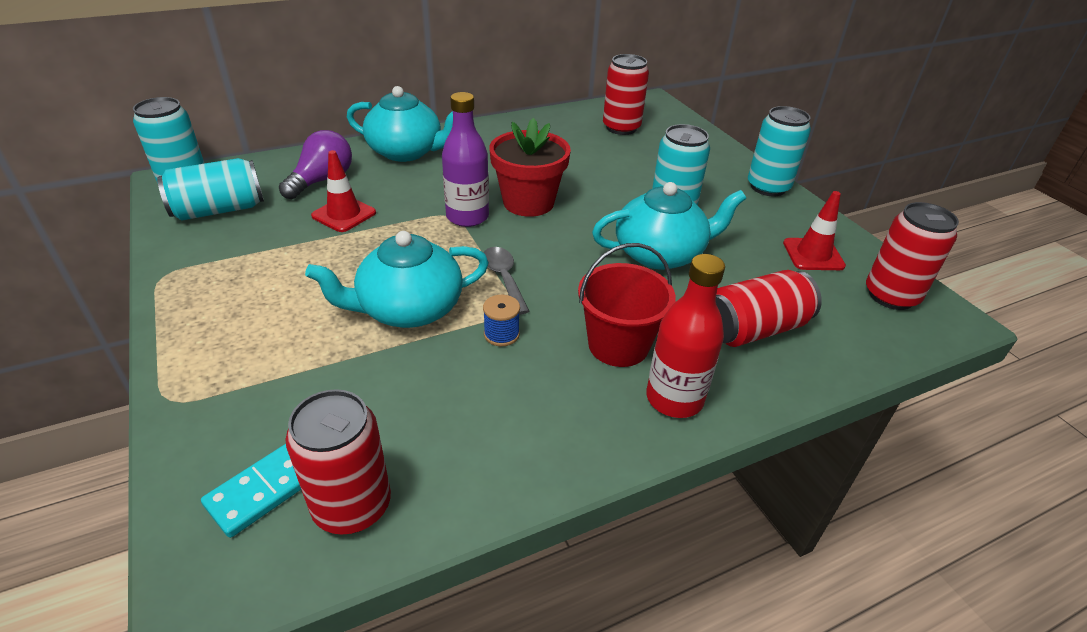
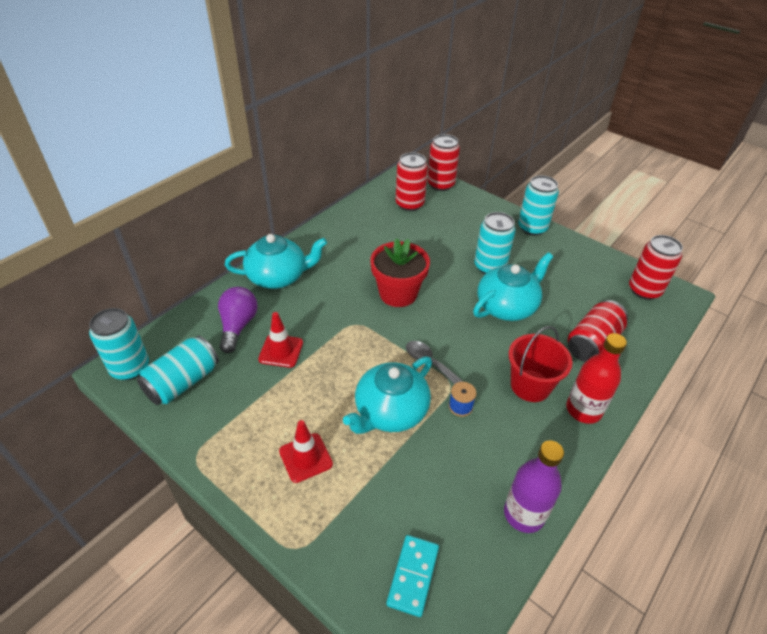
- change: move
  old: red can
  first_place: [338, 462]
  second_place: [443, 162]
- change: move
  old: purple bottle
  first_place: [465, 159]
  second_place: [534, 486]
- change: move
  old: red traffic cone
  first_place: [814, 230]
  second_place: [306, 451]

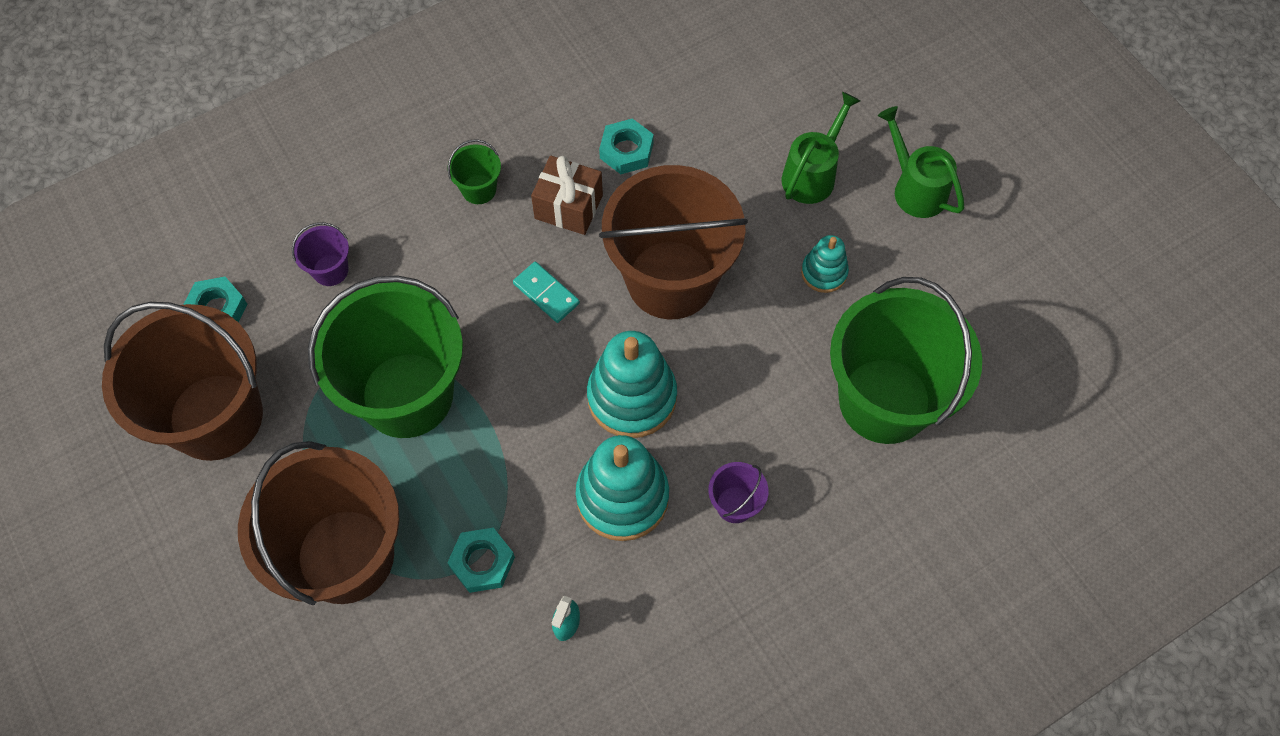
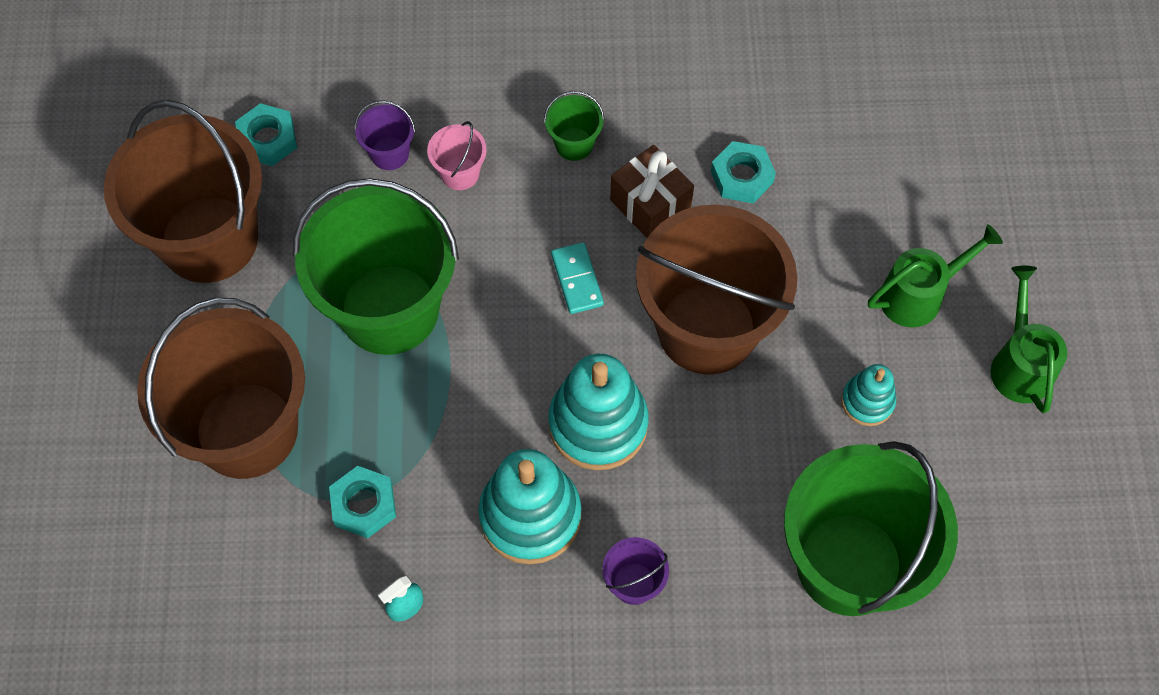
- change: insert
  new: pink bucket
  second_place: [457, 155]

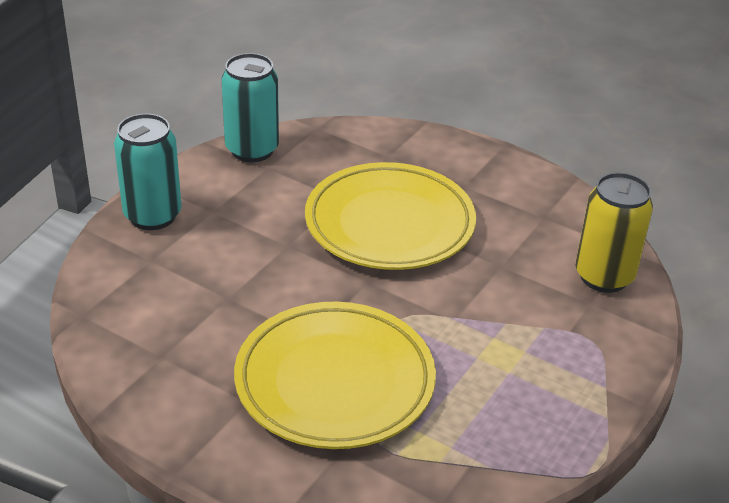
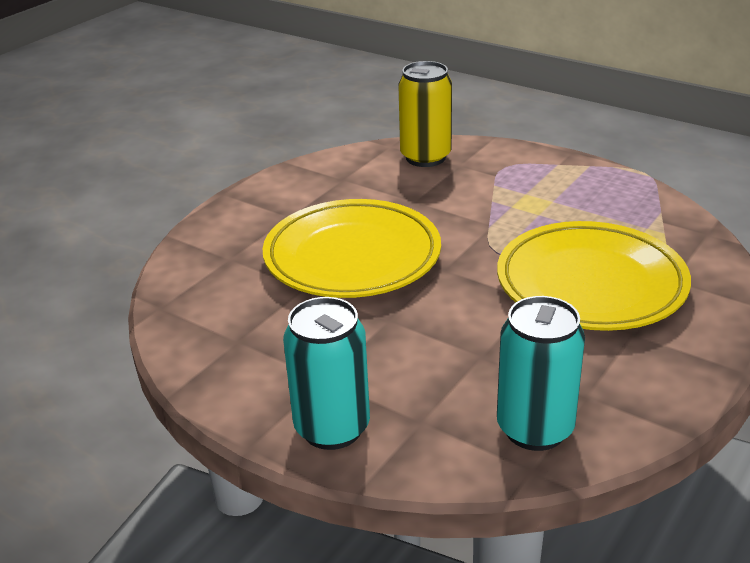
- change: move
  old: turquoise can
  first_place: [250, 107]
  second_place: [541, 373]

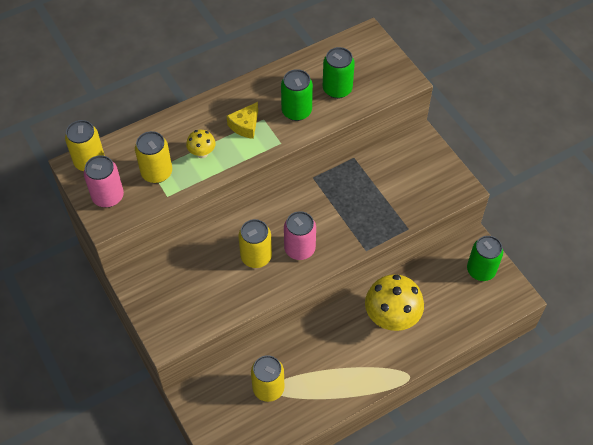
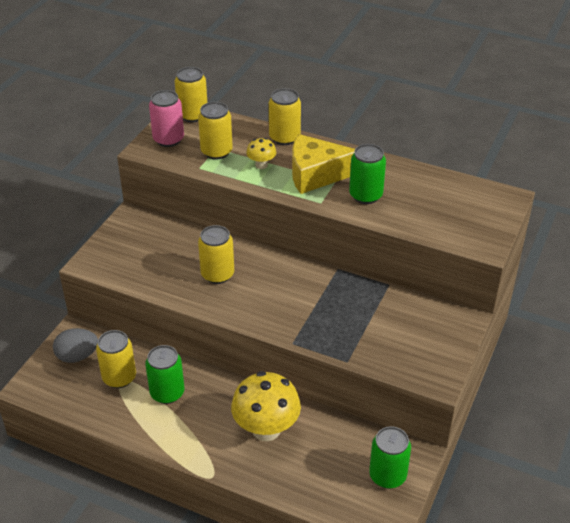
- change: resize
  old: yellow cheese
  first_place: [242, 120]
  second_place: [323, 164]
  factor: 1.8
- change: delete
  old: pink can
  first_place: [300, 235]
- change: move
  old: green can
  first_place: [339, 73]
  second_place: [165, 374]
- change: insert
  new: grey egg
  second_place: [75, 345]
- change: insert
  new: yellow can
  second_place: [285, 116]

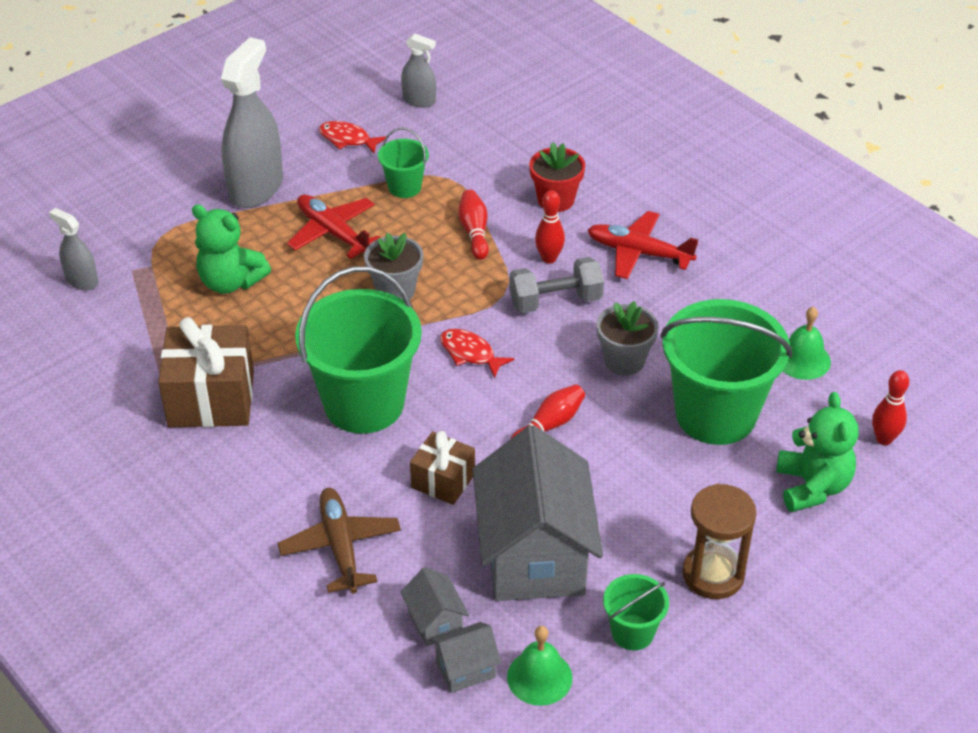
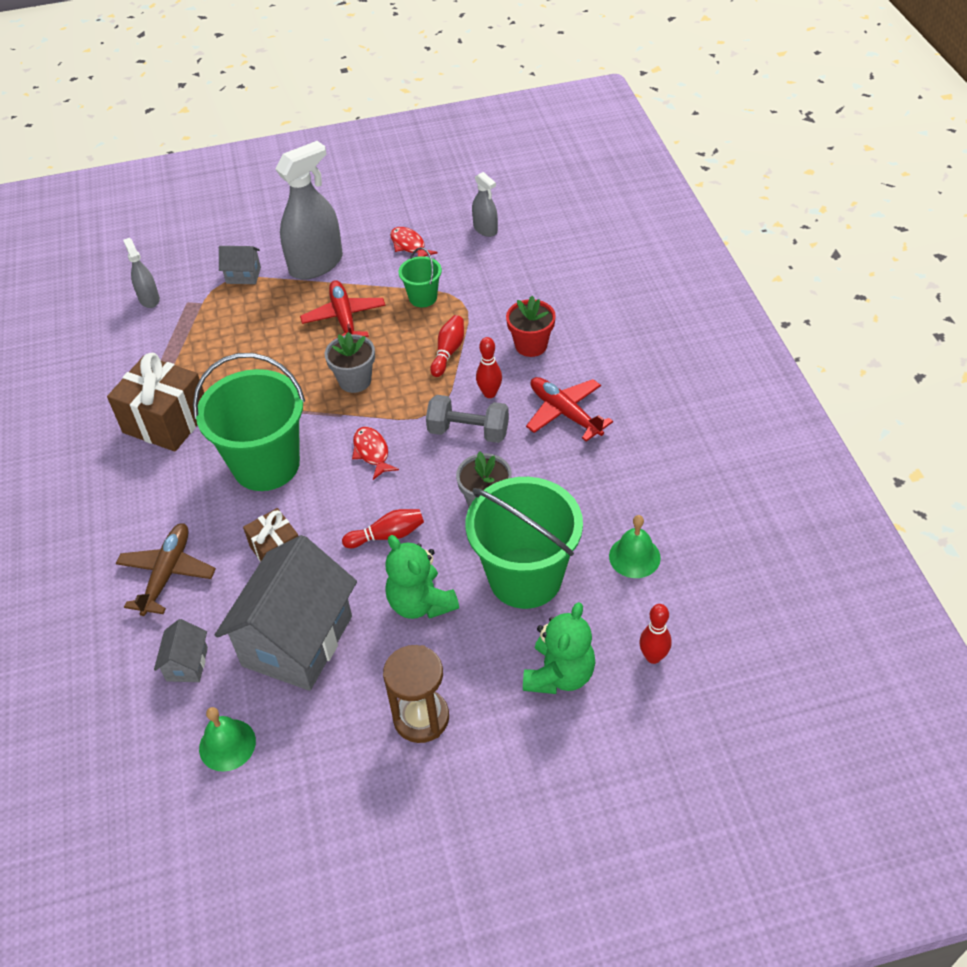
- change: move
  old: green teddy bear
  first_place: [231, 249]
  second_place: [422, 577]
- change: move
  old: grey house
  first_place: [465, 657]
  second_place: [240, 265]
- change: delete
  old: green bucket
  first_place: [636, 612]

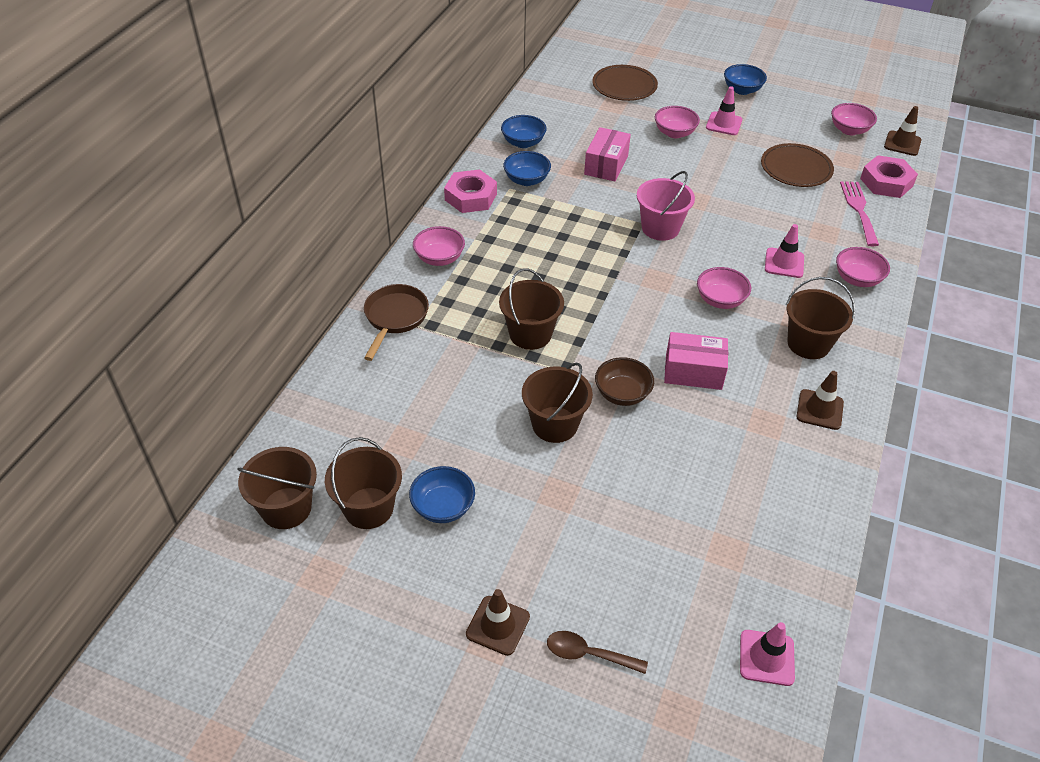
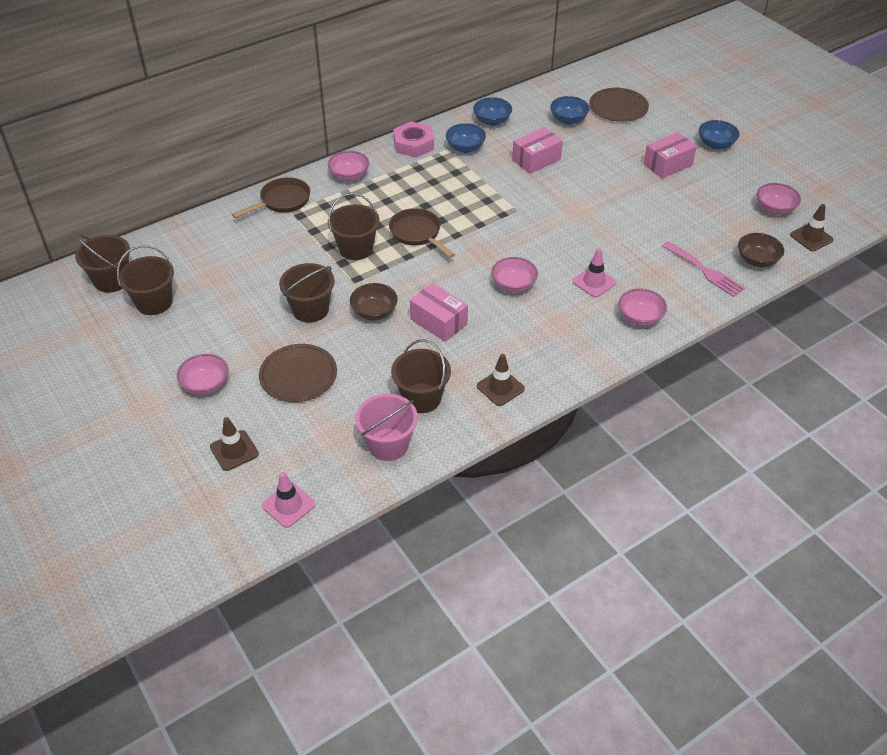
- change: move
  old: blue bowl
  first_place: [442, 494]
  second_place: [570, 110]
- change: move
  old: brown traffic cone
  first_place: [498, 622]
  second_place: [234, 444]
- change: delete
  old: brown spoon
  first_place: [597, 652]
- change: move
  old: pink bucket
  first_place: [666, 206]
  second_place: [386, 427]
- change: move
  old: pink bowl
  first_place: [677, 122]
  second_place: [202, 374]
- change: replace
  old: pink traffic cone
  new: pink box
  first_place: [724, 110]
  second_place: [670, 155]
- change: move
  old: brown plate
  first_place: [797, 165]
  second_place: [298, 373]
- change: move
  old: brown bucket
  first_place: [820, 318]
  second_place: [421, 376]
- change: rotate
  old: pink fork
  first_place: [859, 214]
  second_place: [703, 269]
  degrees: 105
- change: replace
  old: pink nut
  new: brown bowl
  first_place: [889, 176]
  second_place: [761, 250]
- change: insert
  new: brown pan
  second_place: [422, 233]

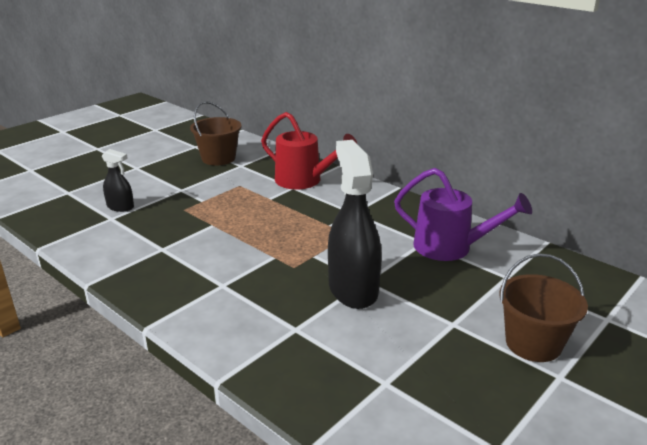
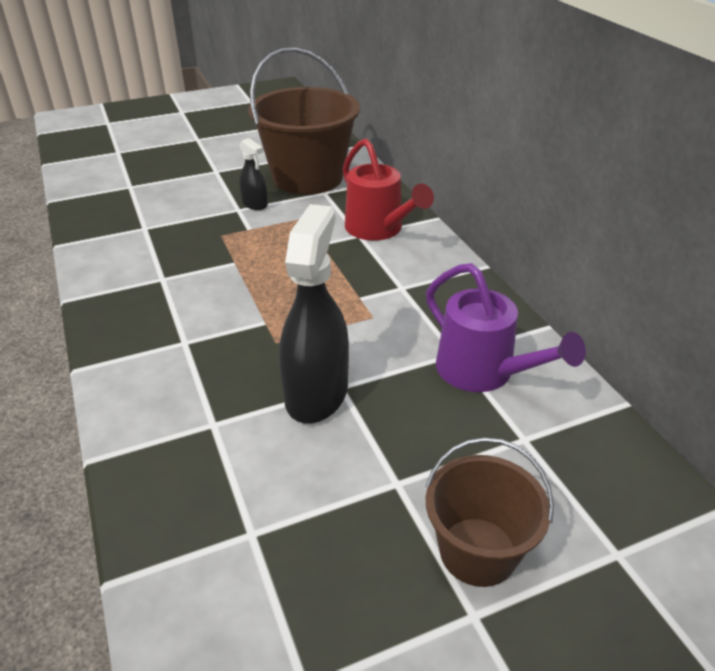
- change: move
  old: black spray bottle
  first_place: [118, 180]
  second_place: [253, 174]
- change: resize
  old: brown bucket
  first_place: [216, 133]
  second_place: [304, 121]
  factor: 1.75

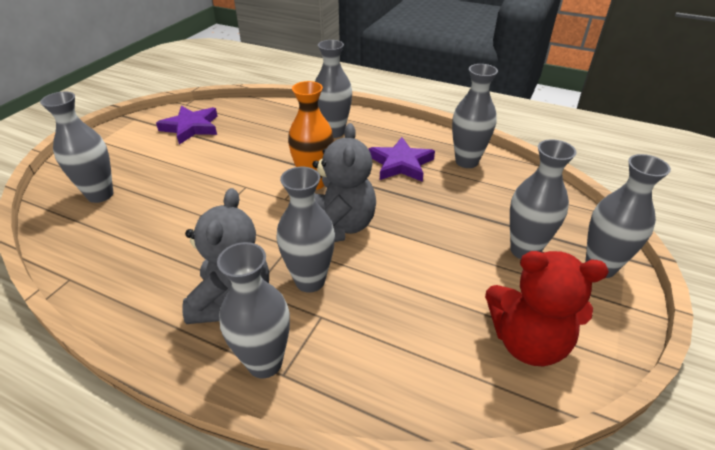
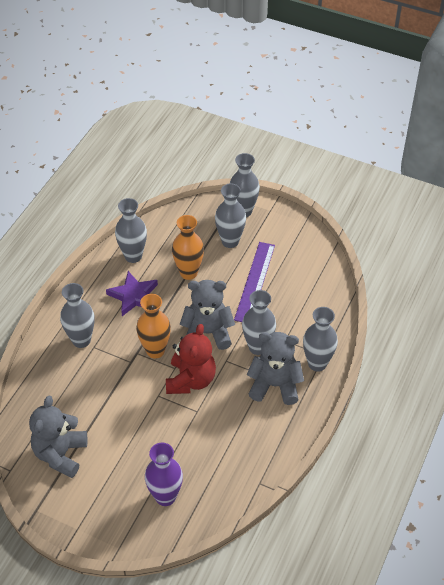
- change: recolor
  old: grey vase
  new: purple vase
  first_place: [76, 147]
  second_place: [164, 474]
- change: replace
  old: purple star
  new: grey teddy bear
  first_place: [186, 125]
  second_place: [58, 437]
- change: move
  old: red teddy bear
  first_place: [547, 308]
  second_place: [191, 359]
- change: insert
  new: orange vase
  second_place: [188, 247]
- change: insert
  new: purple ruler
  second_place: [254, 282]

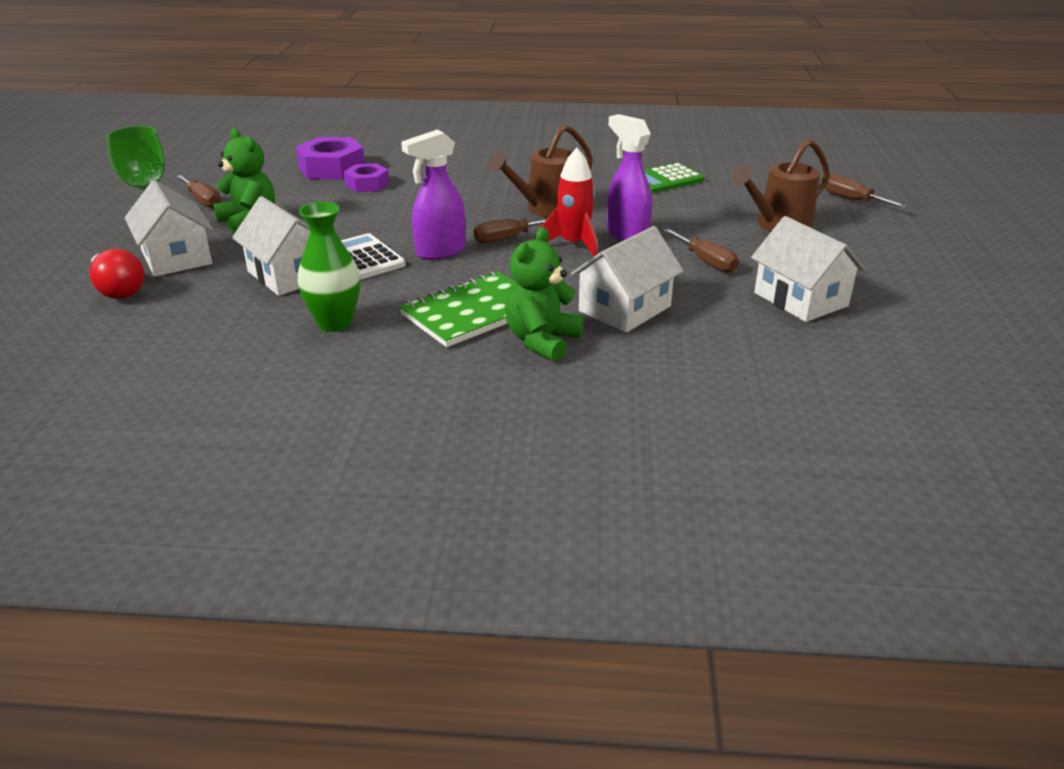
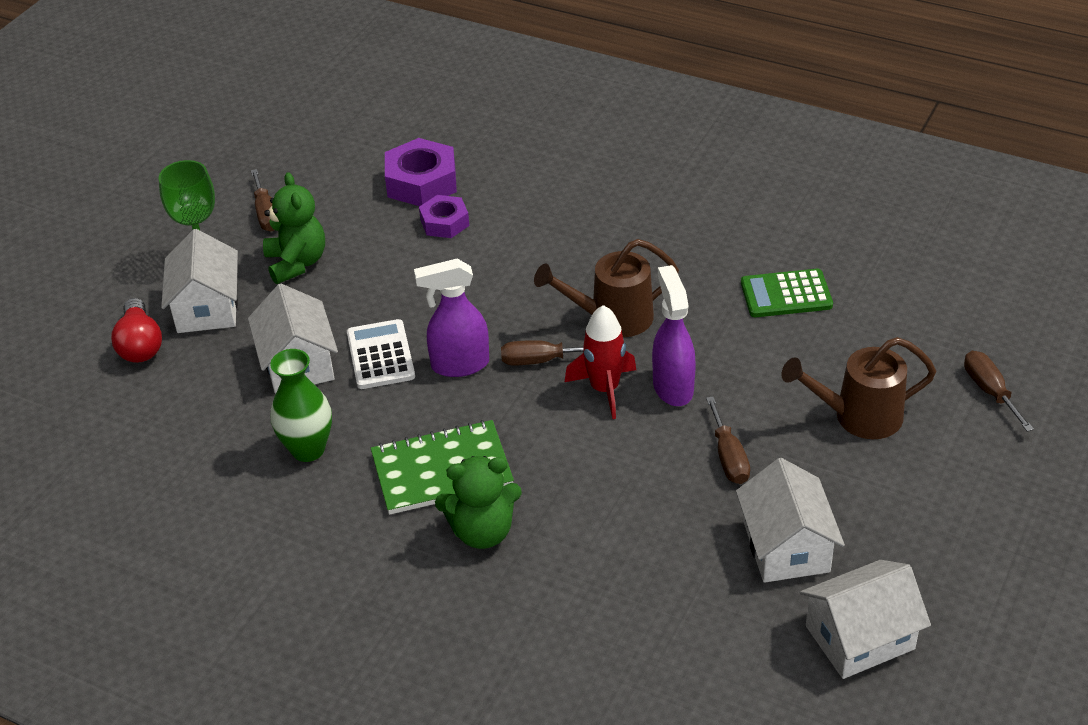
- change: rotate
  old: green teddy bear
  first_place: [544, 294]
  second_place: [478, 502]
  degrees: -150
- change: move
  old: white house
  first_place: [627, 279]
  second_place: [865, 619]

